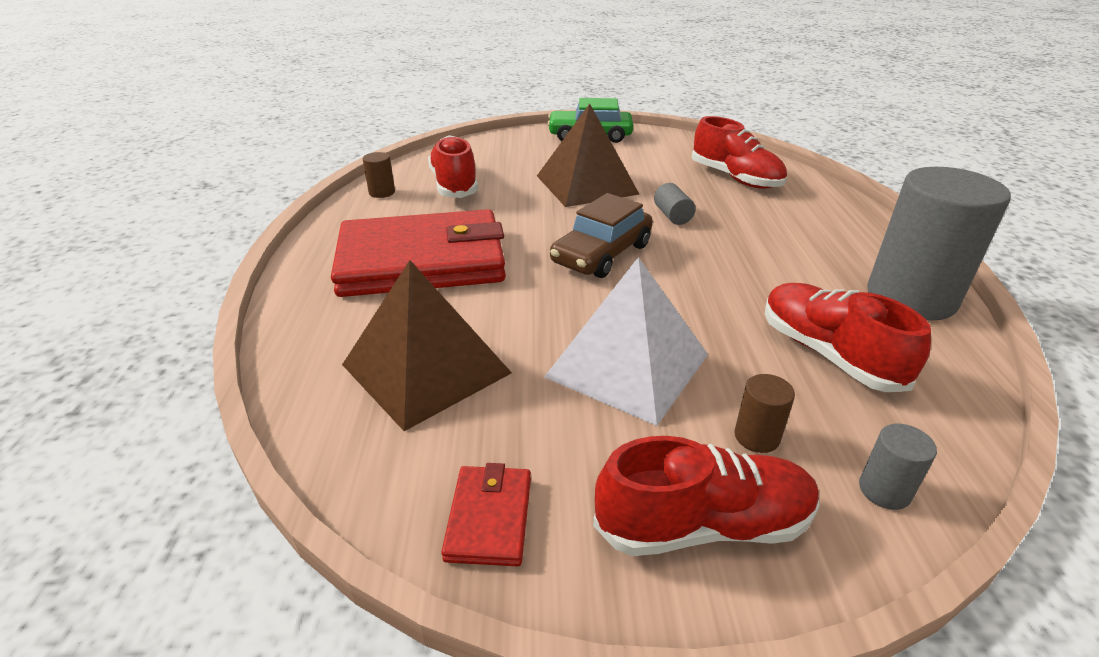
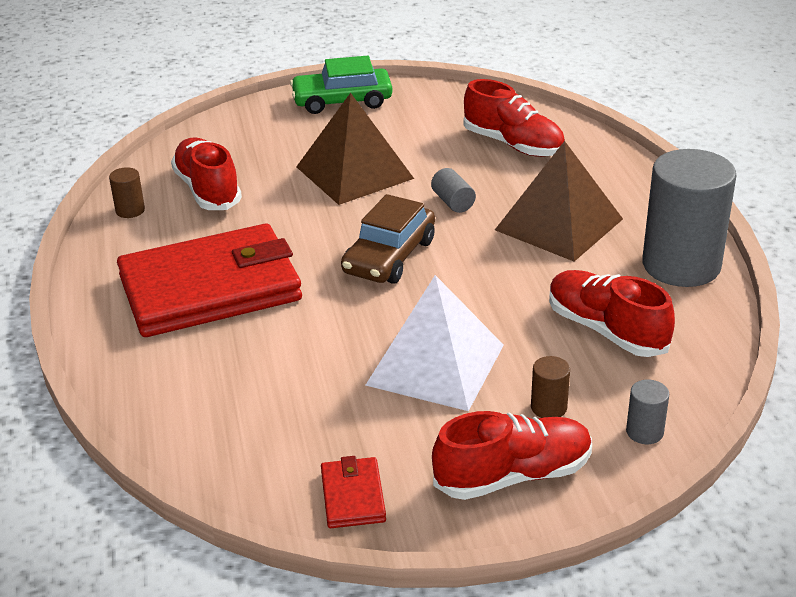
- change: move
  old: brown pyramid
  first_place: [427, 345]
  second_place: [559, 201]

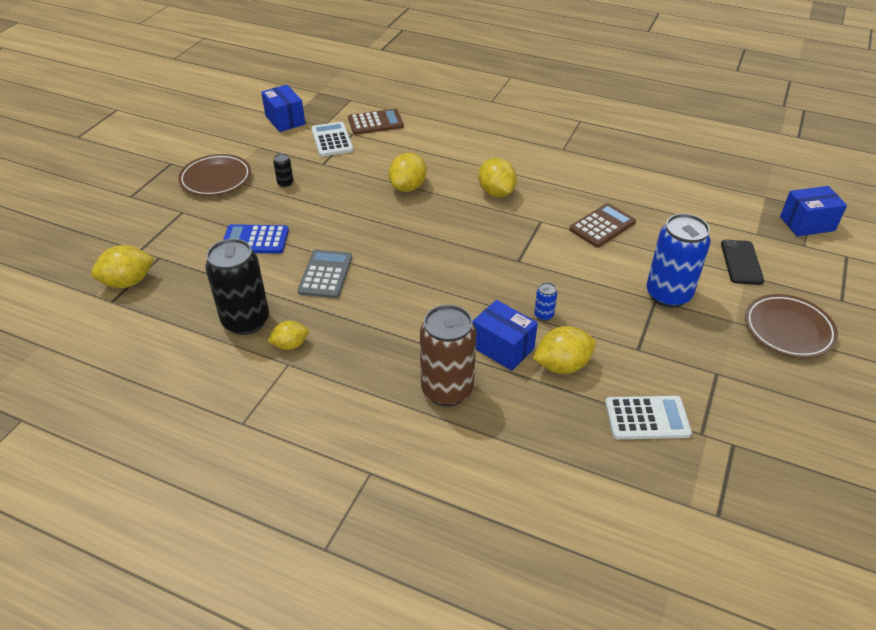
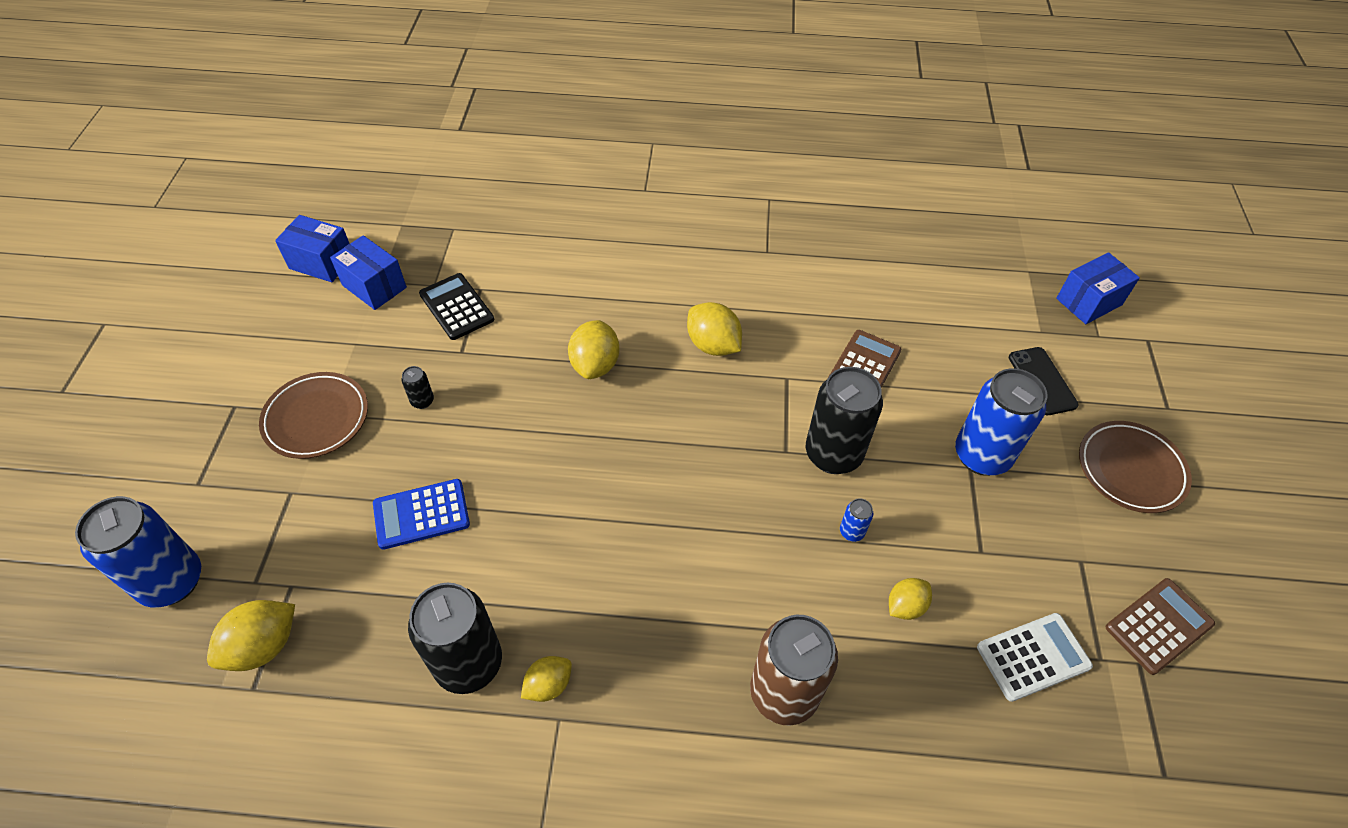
- change: delete
  old: grey calculator
  first_place: [325, 273]
- change: recolor
  old: white calculator
  new: black calculator
  first_place: [332, 139]
  second_place: [456, 306]
- change: move
  old: brown calculator
  first_place: [376, 122]
  second_place: [1160, 626]
- change: move
  old: blue box
  first_place: [505, 335]
  second_place: [312, 248]
- change: resize
  old: yellow lemon
  first_place: [564, 350]
  second_place: [910, 599]
  factor: 0.63
- change: insert
  new: blue can
  second_place: [138, 552]
- change: insert
  new: black can
  second_place: [844, 420]

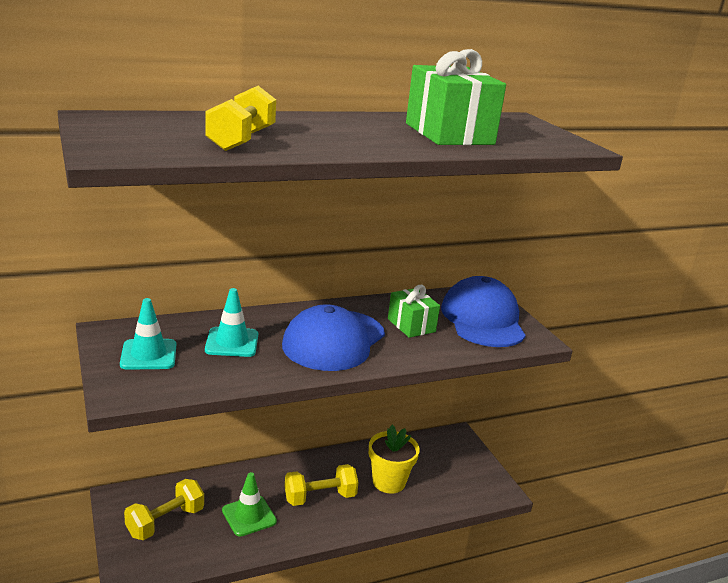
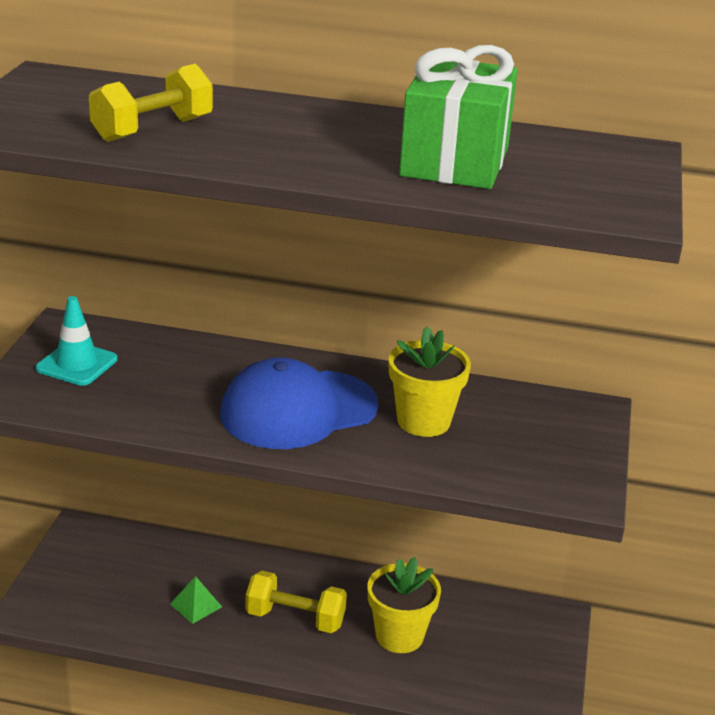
- change: delete
  old: yellow dumbbell
  first_place: [164, 509]
- change: delete
  old: turquoise traffic cone
  first_place: [231, 322]
- change: replace
  old: green traffic cone
  new: green pyramid
  first_place: [249, 504]
  second_place: [196, 600]
- change: replace
  old: green gift
  new: yellow flower pot
  first_place: [414, 311]
  second_place: [430, 381]
- change: delete
  old: blue cap
  first_place: [483, 311]

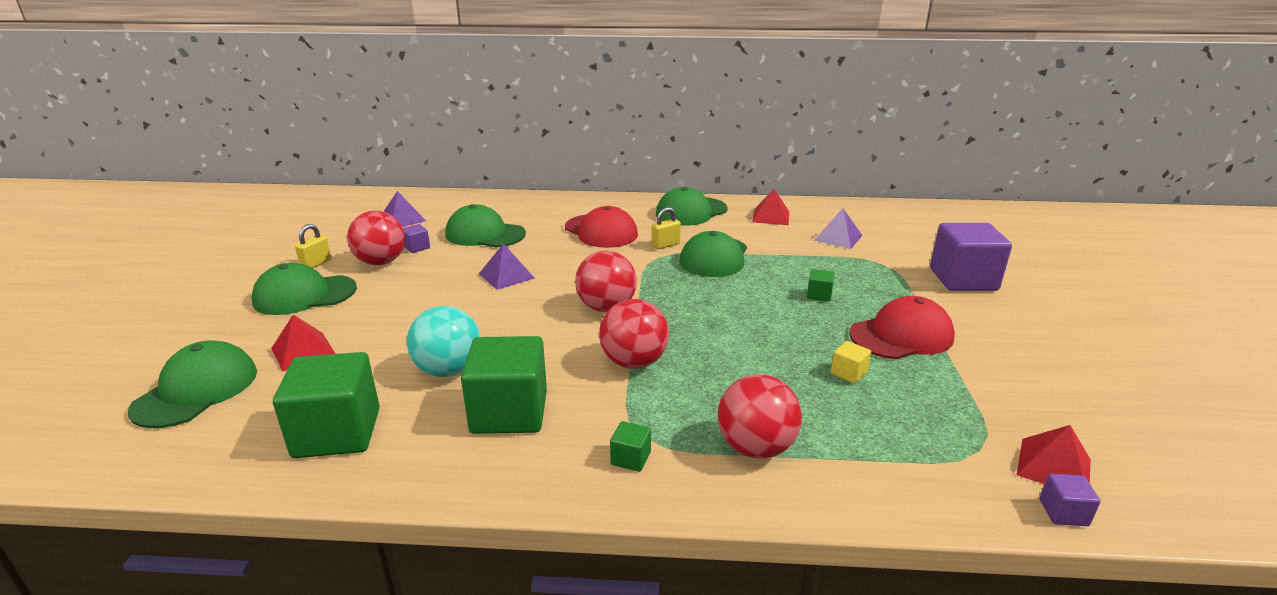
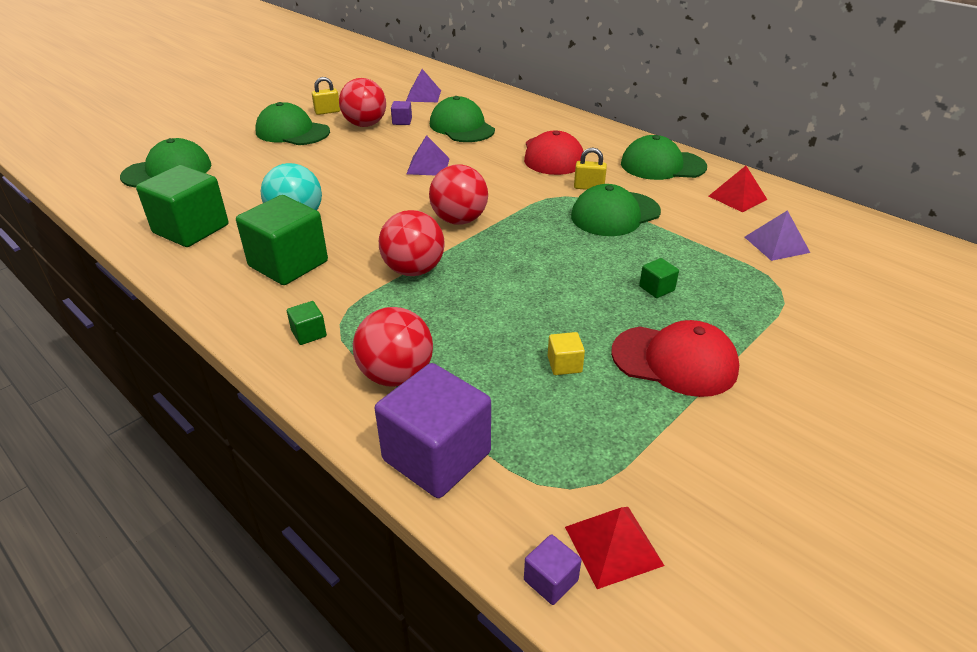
- change: delete
  old: red pyramid
  first_place: [303, 343]
- change: move
  old: purple cube
  first_place: [971, 257]
  second_place: [433, 430]

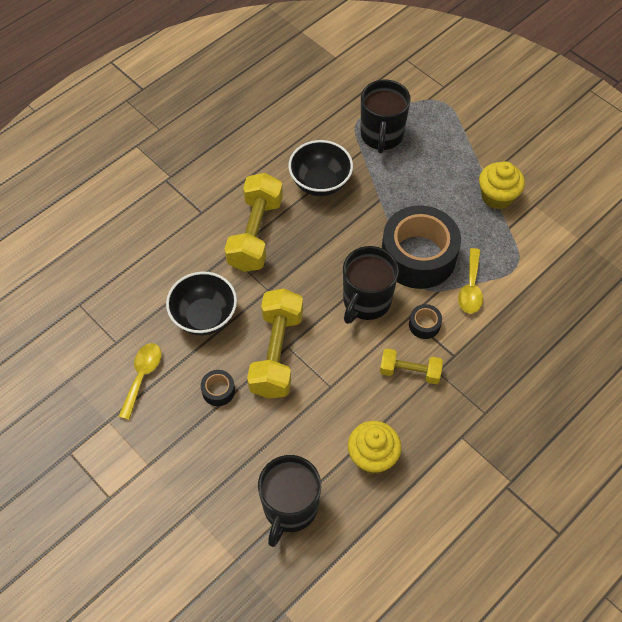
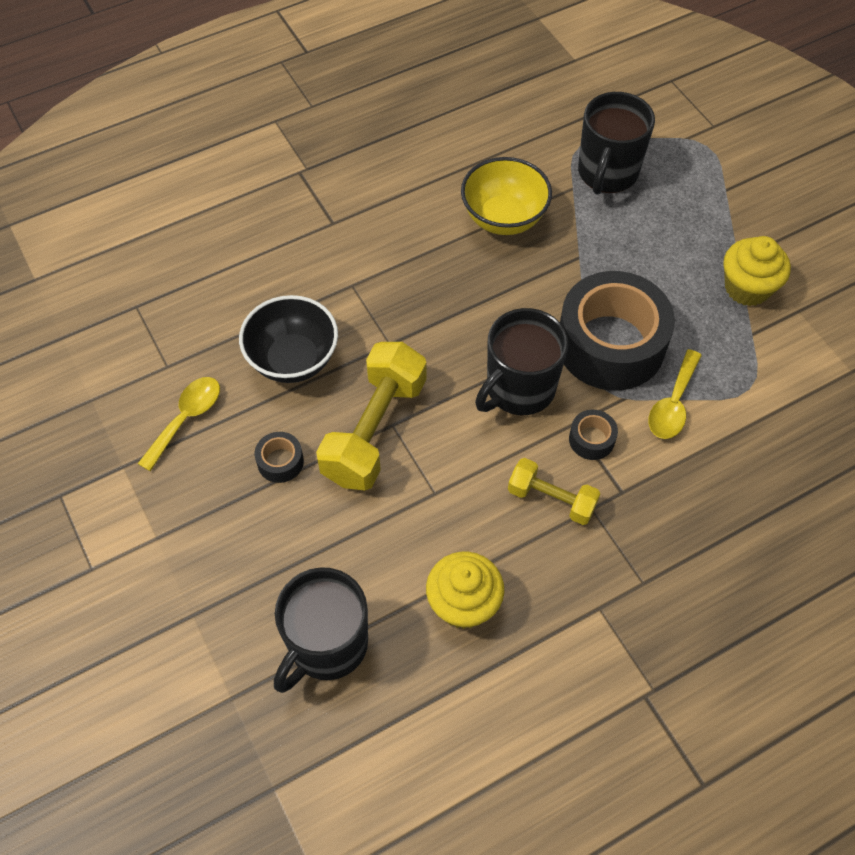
- change: delete
  old: yellow dumbbell
  first_place: [254, 222]
- change: recolor
  old: black bowl
  new: yellow bowl
  first_place: [320, 168]
  second_place: [506, 196]

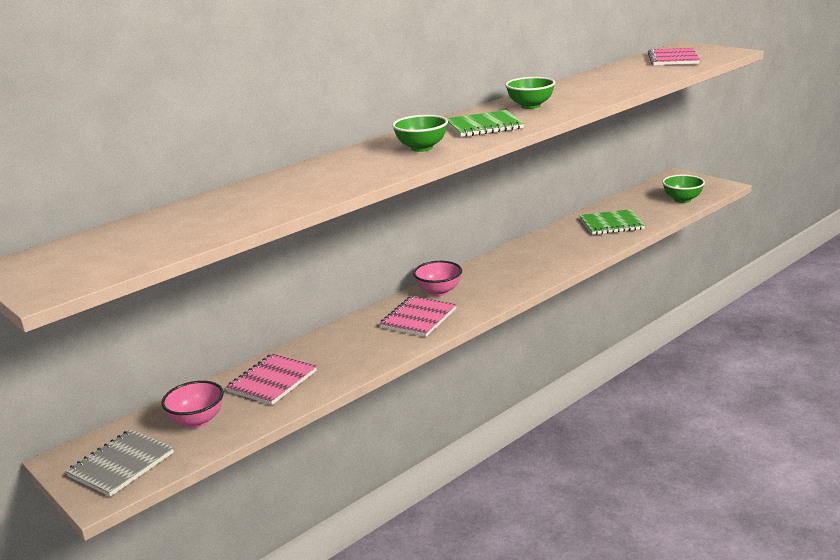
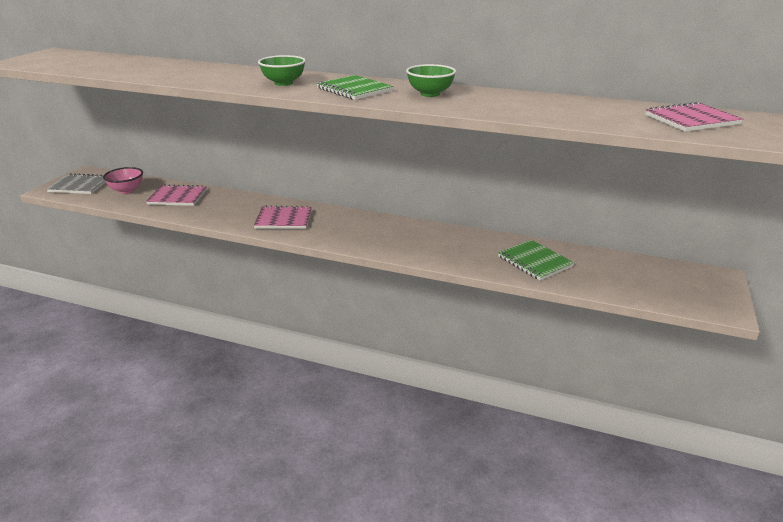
- change: delete
  old: pink bowl
  first_place: [437, 278]
- change: delete
  old: green bowl
  first_place: [683, 189]

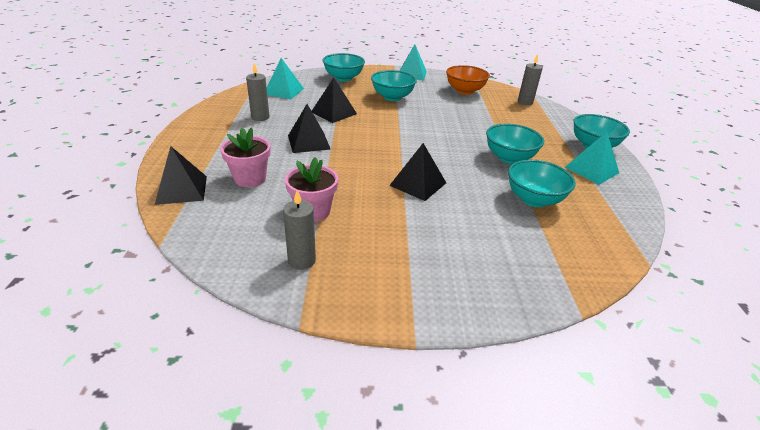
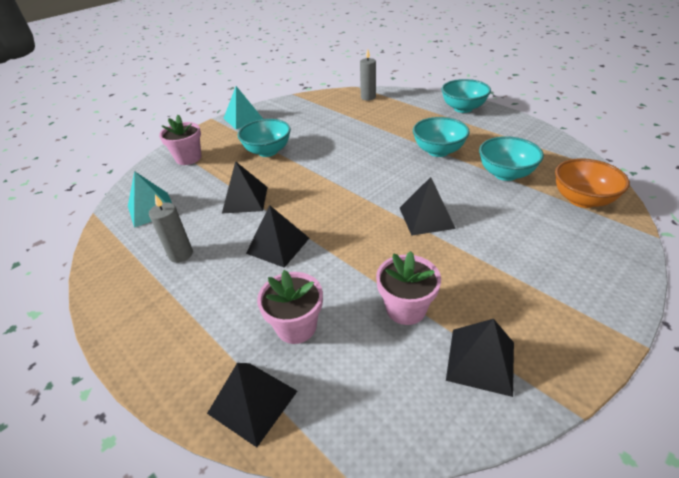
- change: replace
  old: grey candle
  new: black pyramid
  first_place: [299, 230]
  second_place: [480, 358]
- change: replace
  old: turquoise bowl
  new: pink flower pot
  first_place: [344, 67]
  second_place: [180, 140]
- change: move
  old: orange bowl
  first_place: [468, 80]
  second_place: [592, 183]
- change: delete
  old: turquoise pyramid
  first_place: [591, 158]

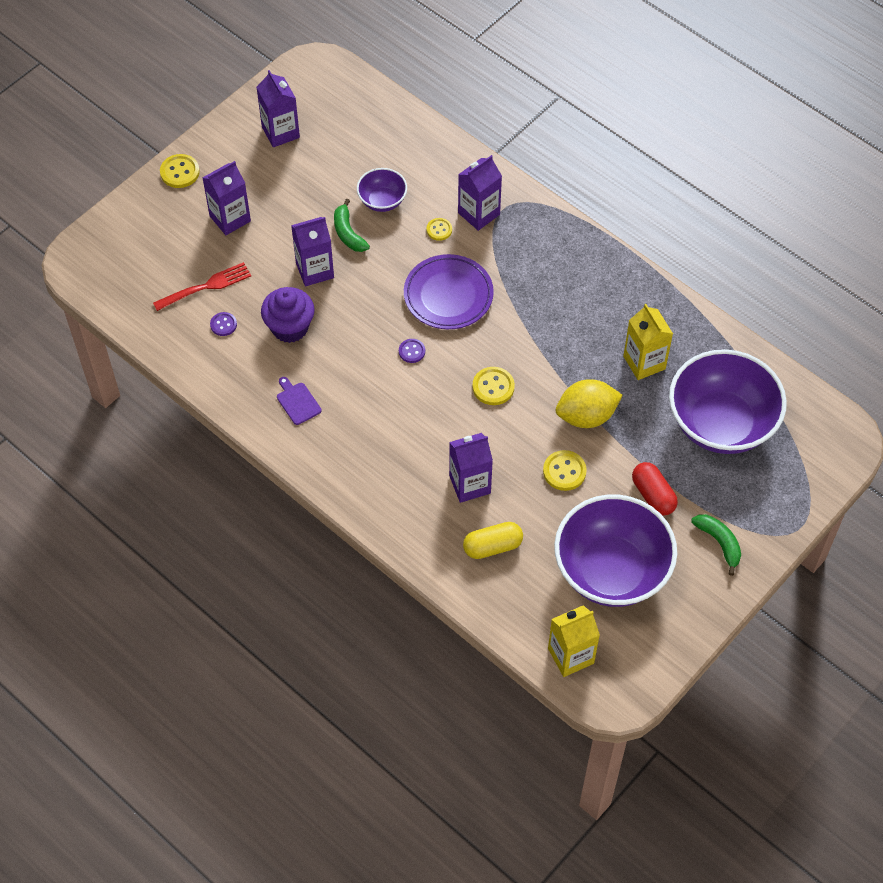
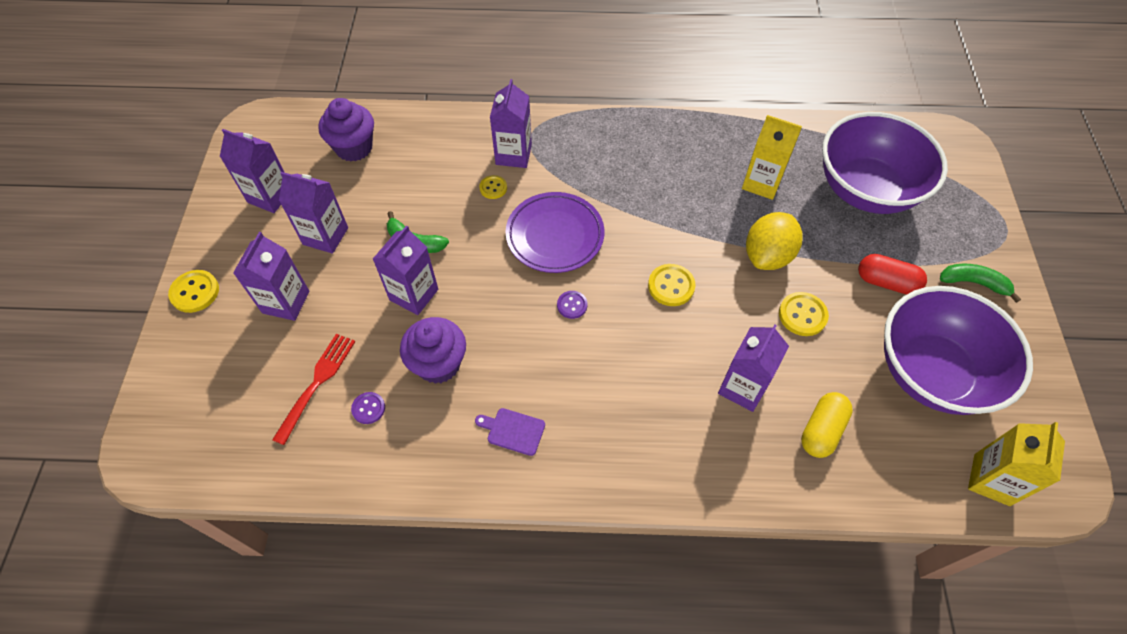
- change: delete
  old: purple bowl
  first_place: [382, 190]
- change: insert
  new: purple carton
  second_place: [313, 212]
- change: insert
  new: purple cupcake
  second_place: [346, 129]

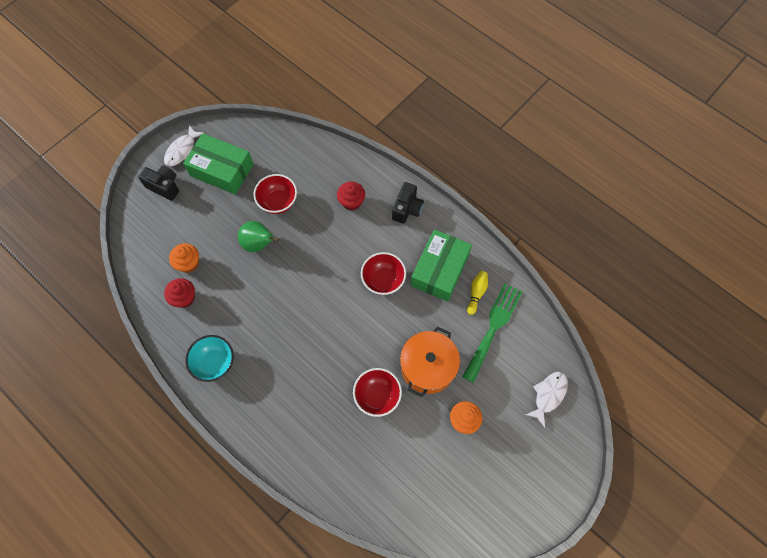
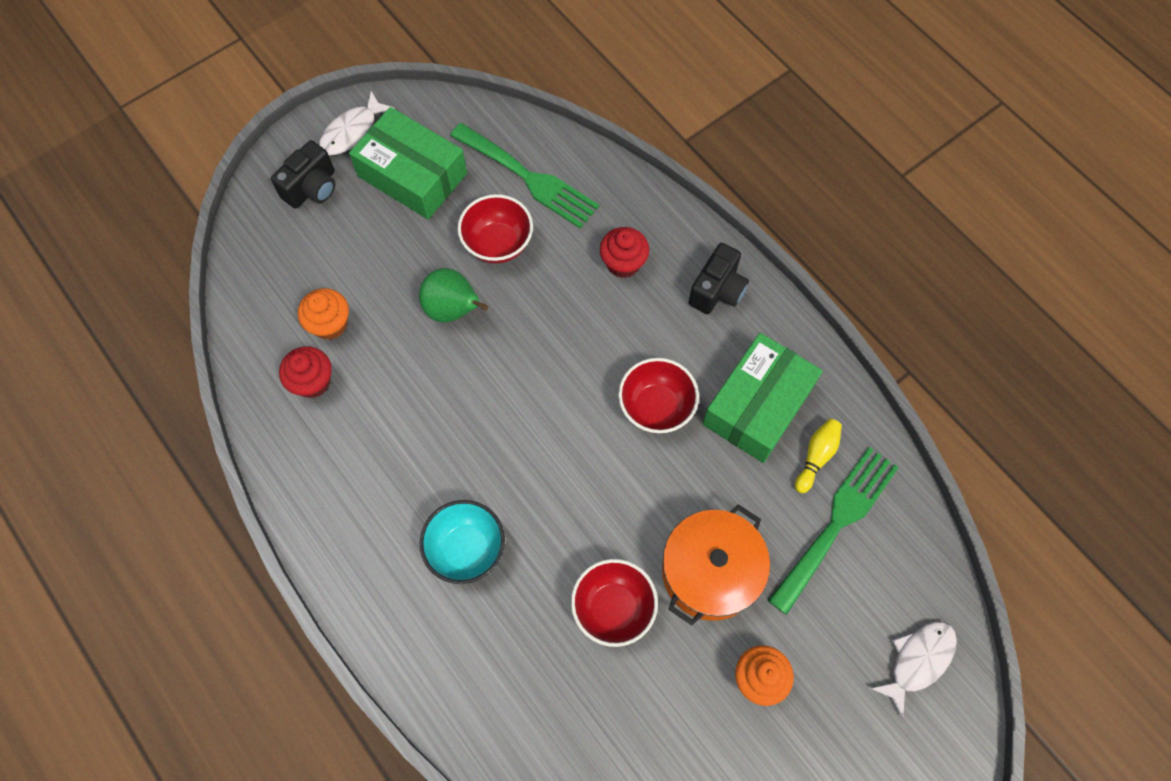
- change: rotate
  old: black camera
  first_place: [158, 183]
  second_place: [303, 174]
  degrees: 90
- change: move
  old: turquoise bowl
  first_place: [209, 358]
  second_place: [462, 542]
- change: insert
  new: green fork
  second_place: [524, 176]

